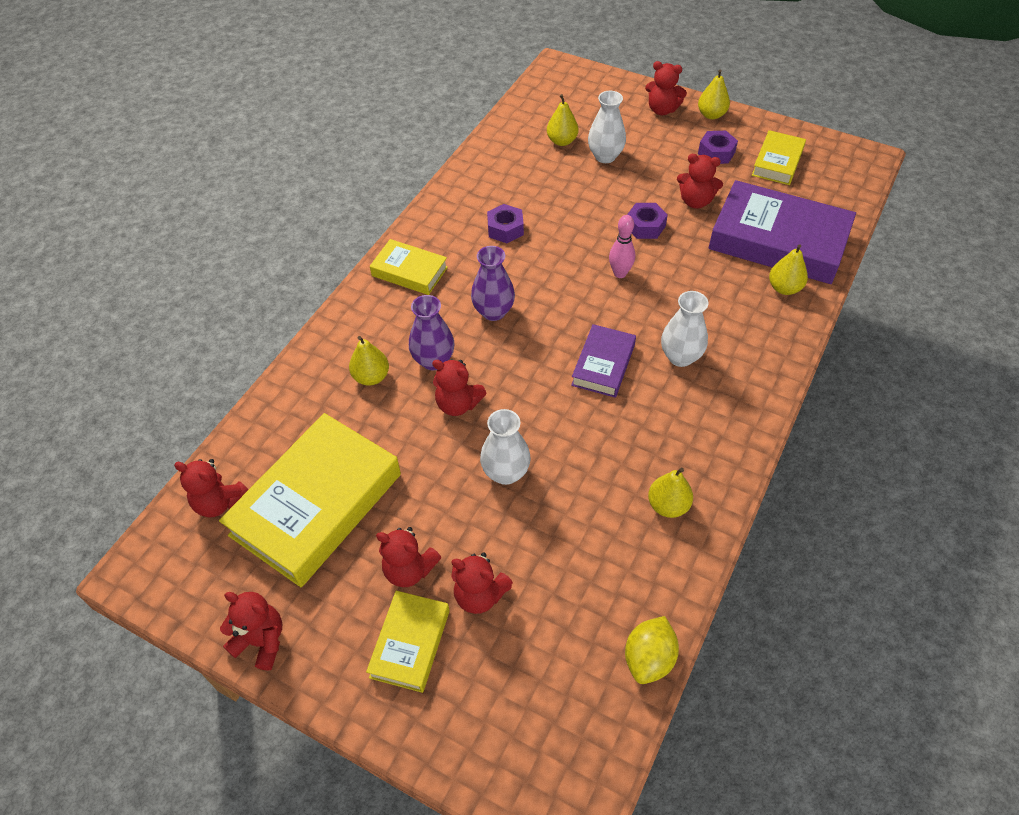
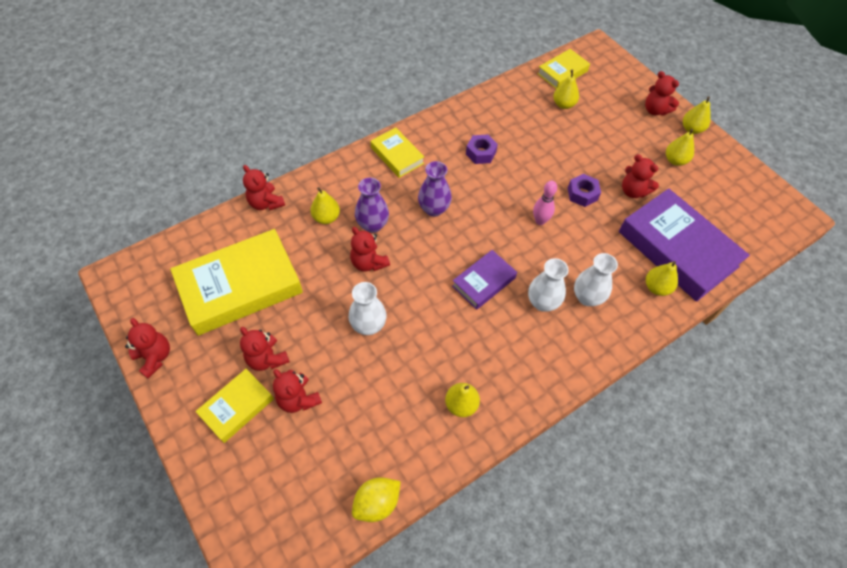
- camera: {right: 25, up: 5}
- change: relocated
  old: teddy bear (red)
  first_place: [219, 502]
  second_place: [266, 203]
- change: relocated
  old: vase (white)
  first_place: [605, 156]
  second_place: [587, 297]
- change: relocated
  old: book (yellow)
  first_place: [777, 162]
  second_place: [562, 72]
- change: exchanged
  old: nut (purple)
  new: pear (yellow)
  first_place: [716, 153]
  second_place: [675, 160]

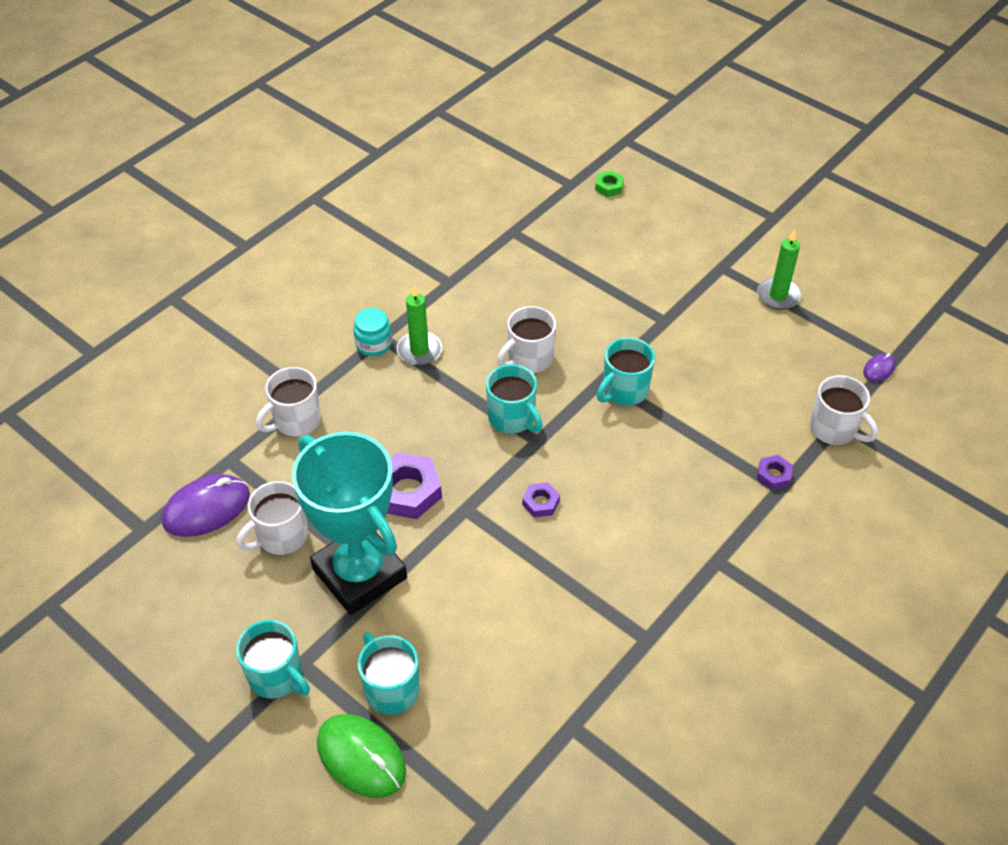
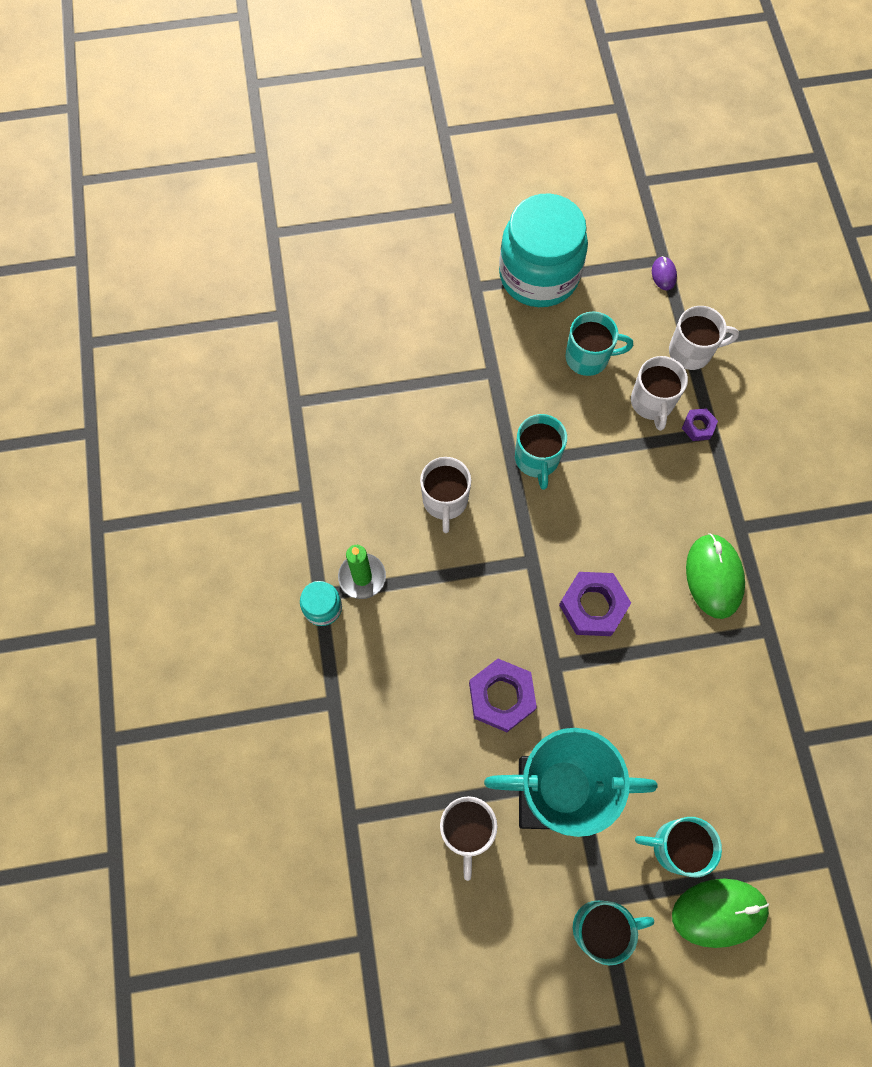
- camera: {right: -50, up: 20}
- change: missing
  old: mouse (purple)
  first_place: [206, 508]
- change: missing
  old: nut (green)
  first_place: [609, 187]
- change: appeared
  new: mouse (green)
  second_place: [714, 577]
- change: relocated
  old: mug (white)
  first_place: [296, 421]
  second_place: [652, 403]
- change: relocated
  old: mug (turquoise)
  first_place: [512, 418]
  second_place: [588, 357]
- change: exchanged
  old: candle (green)
  new: jar (turquoise)
  first_place: [778, 296]
  second_place: [539, 275]
- change: size
  old: nut (purple)
  first_place: [540, 502]
  second_place: [593, 606]
  factor: 1.88

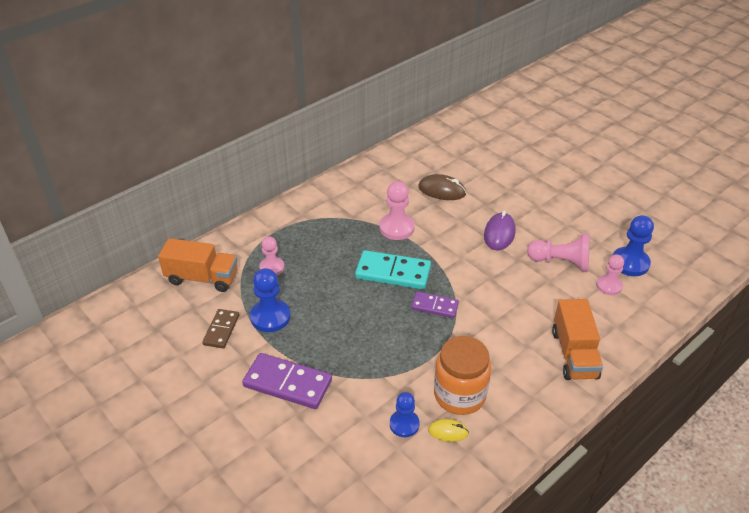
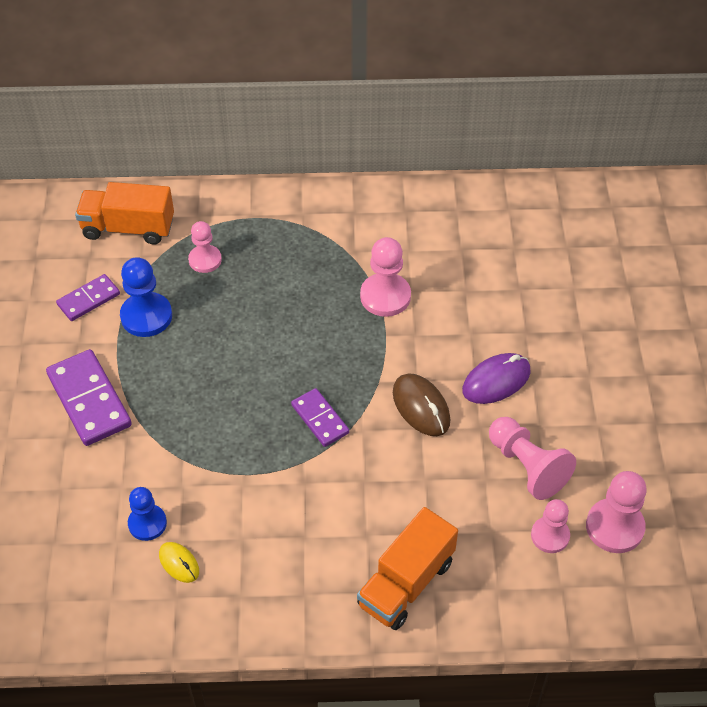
- camera: {right: 40, up: 10}
- change: missing
  old: domino (turquoise)
  first_place: [393, 272]
- change: missing
  old: jar (orange)
  first_place: [459, 395]
- change: relocated
  old: mouse (brown)
  first_place: [442, 190]
  second_place: [421, 407]
- change: colour
  old: domino (brown)
  new: domino (purple)
  first_place: [221, 330]
  second_place: [88, 299]
- change: colour
  old: pawn (blue)
  new: pawn (pink)
  first_place: [630, 263]
  second_place: [614, 527]
- change: spun
  old: truck (orange)
  first_place: [202, 278]
  second_place: [128, 228]
  degrees: 135

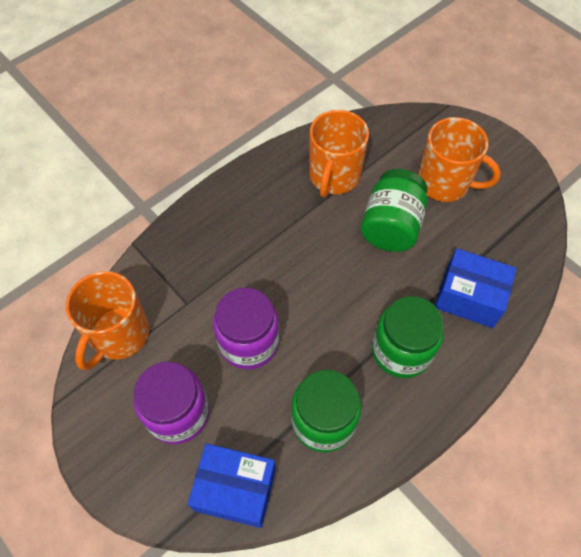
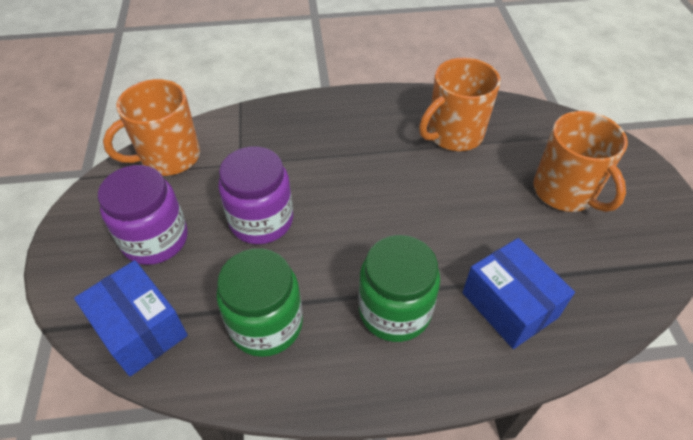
- camera: {right: 35, up: -10}
- change: missing
  old: jar (green)
  first_place: [391, 226]

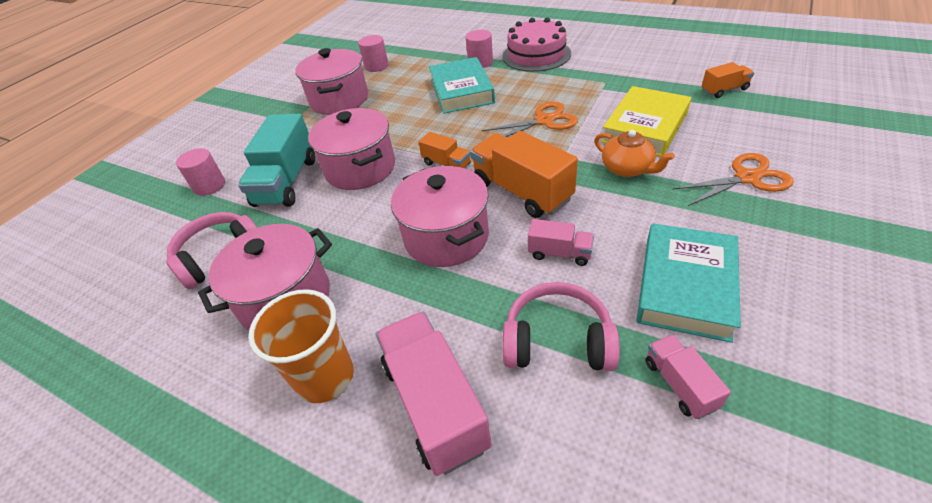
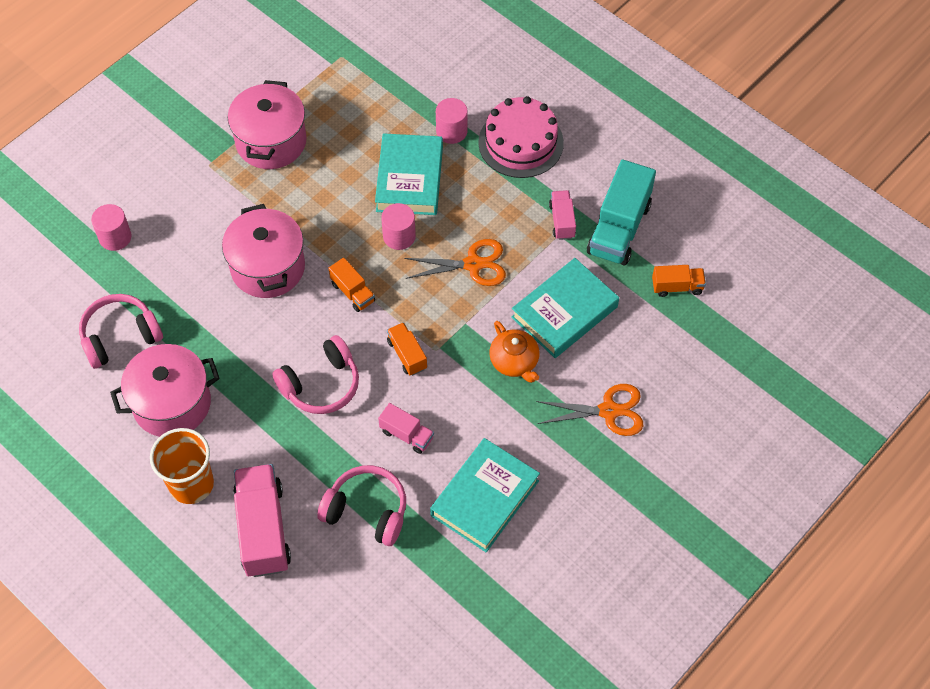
- camera: {right: 10, up: 15}
- change: relocated
  old: truck (turquoise)
  first_place: [286, 182]
  second_place: [619, 228]
- change: relocated
  old: cylinder (pink)
  first_place: [376, 66]
  second_place: [399, 236]
- change: relocated
  old: truck (pink)
  first_place: [679, 384]
  second_place: [562, 221]
- change: exchanged
  old: pot (pink)
  new: headphones (pink)
  first_place: [446, 237]
  second_place: [321, 384]
- change: colour
  old: book (yellow)
  new: book (turquoise)
  first_place: [645, 127]
  second_place: [564, 312]
- change: size
  old: truck (orange)
  first_place: [521, 191]
  second_place: [407, 355]
  factor: 0.52

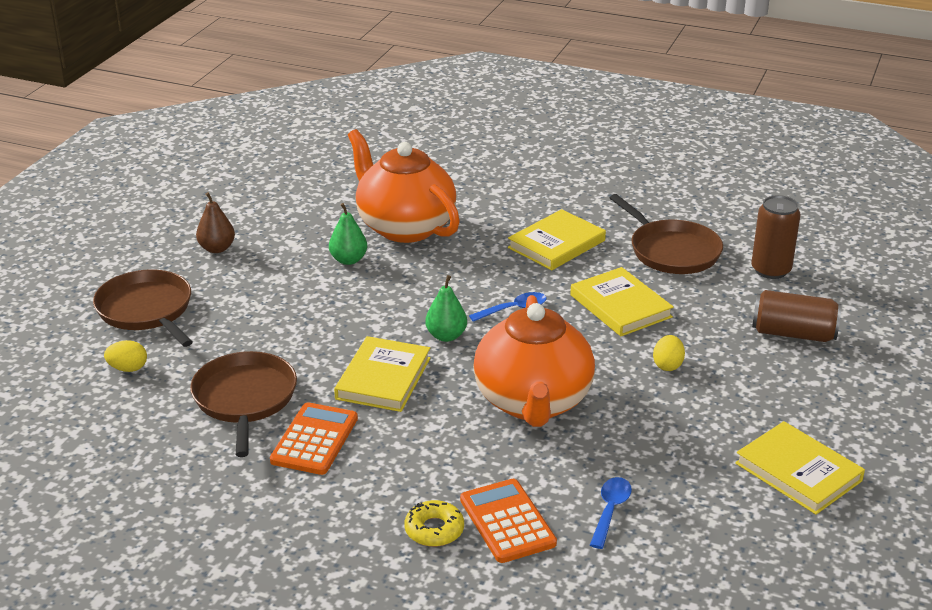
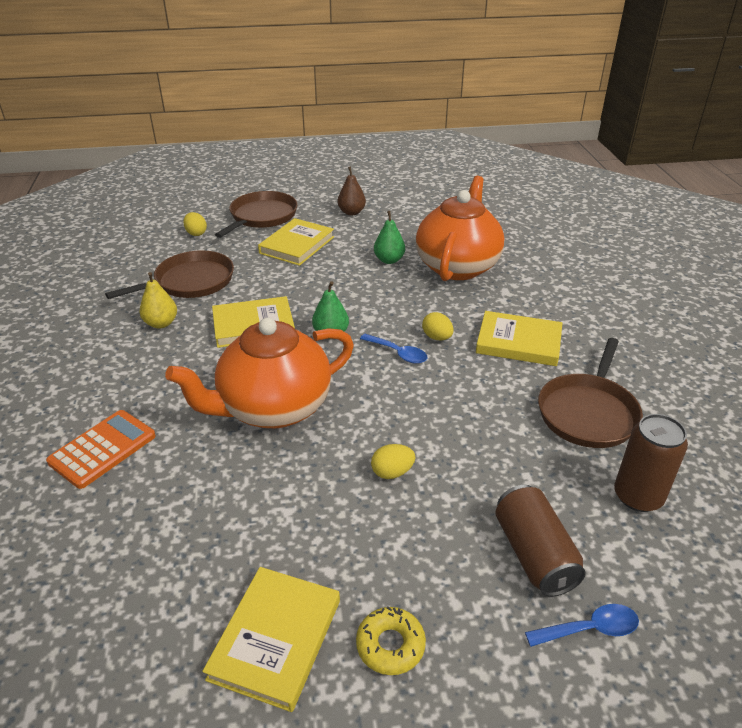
- camera: {right: 60, up: 5}
- change: appeared
  new: egg (yellow)
  second_place: [437, 337]
- change: relocated
  old: donut (yellow)
  first_place: [434, 530]
  second_place: [390, 645]
- change: relocated
  old: book (yellow)
  first_place: [620, 306]
  second_place: [297, 245]
- change: relocated
  old: spoon (blue)
  first_place: [610, 510]
  second_place: [590, 629]
- change: exchanged
  old: calculator (orange)
  new: pear (yellow)
  first_place: [314, 439]
  second_place: [161, 323]

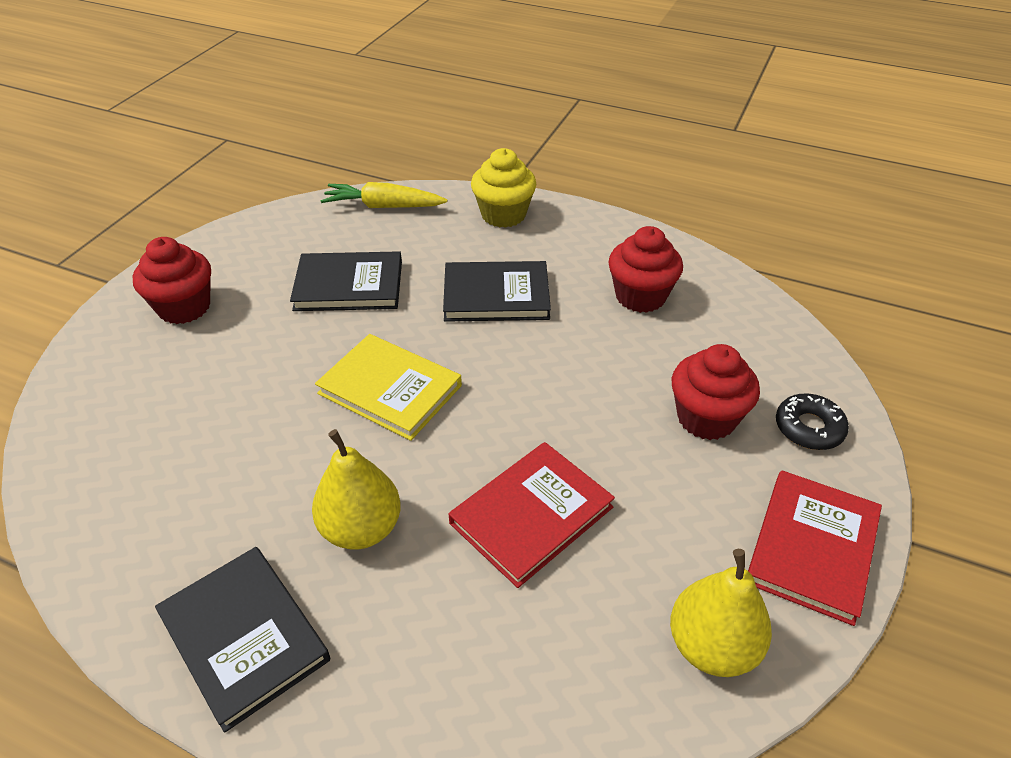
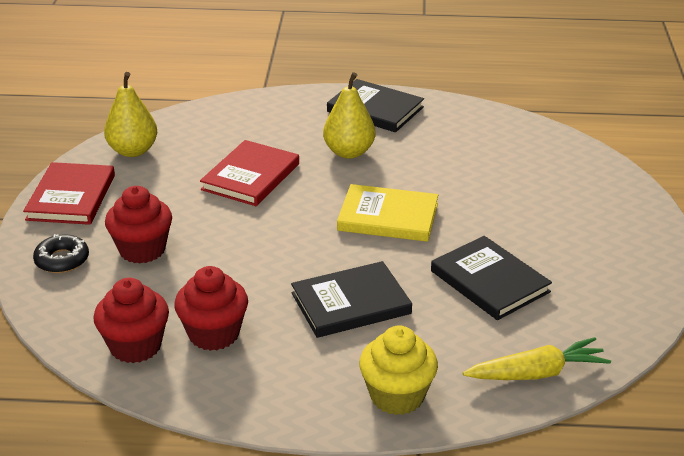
- camera: {right: 160, up: -10}
- change: relocated
  old: cupcake (red)
  first_place: [184, 307]
  second_place: [135, 346]
- change: spun
  old: book (black)
  first_place: [349, 285]
  second_place: [489, 281]
  degrees: 75

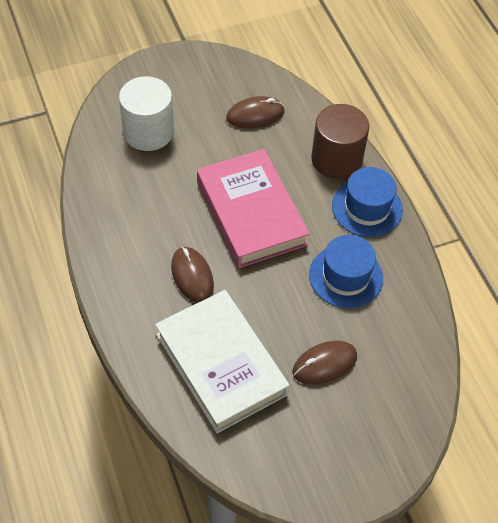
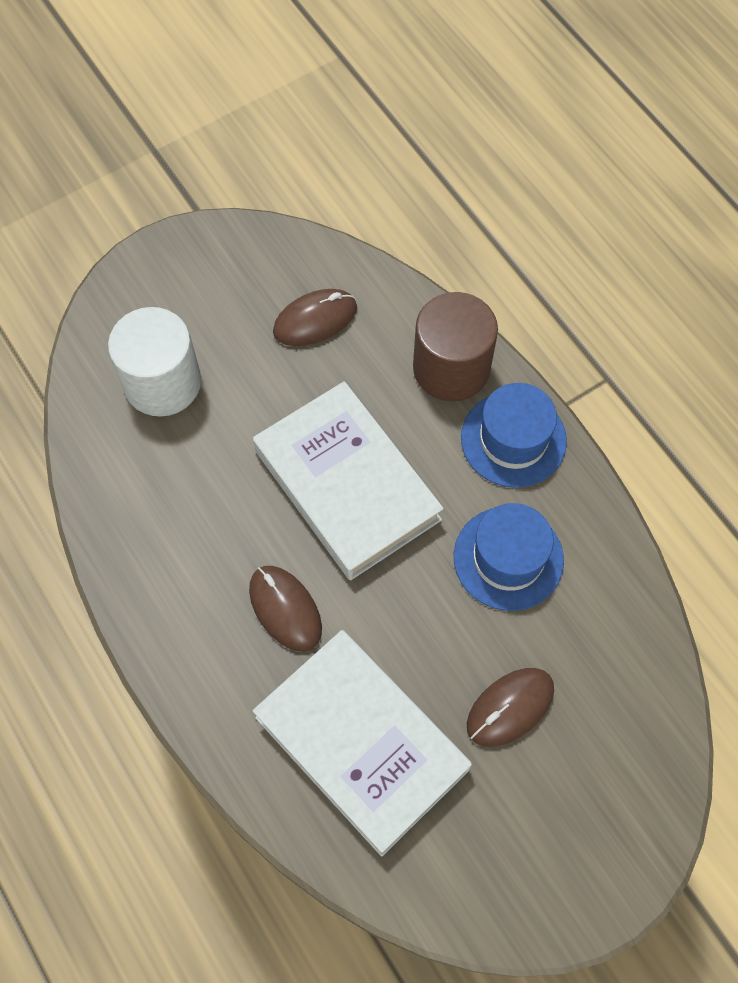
- camera: {right: -10, up: 10}
- change: colour
  old: book (pink)
  new: book (white)
  first_place: [251, 213]
  second_place: [347, 485]

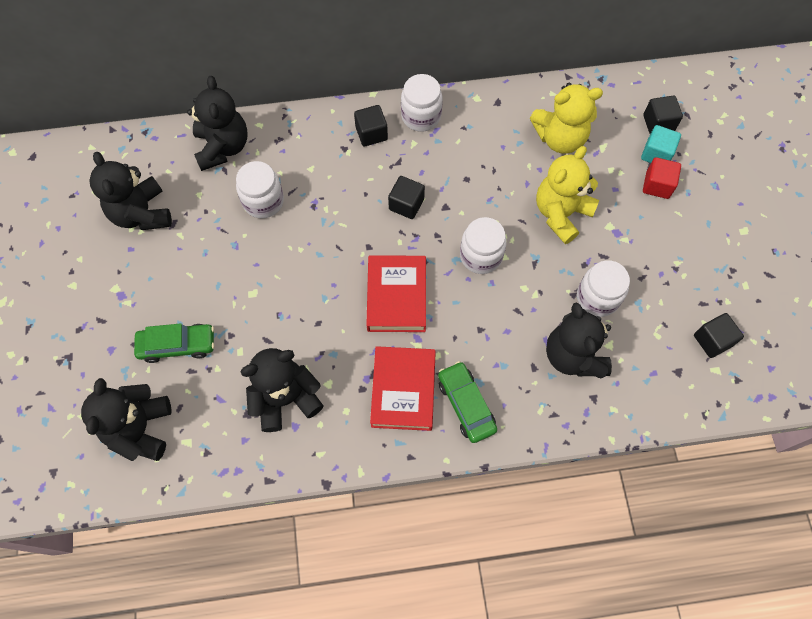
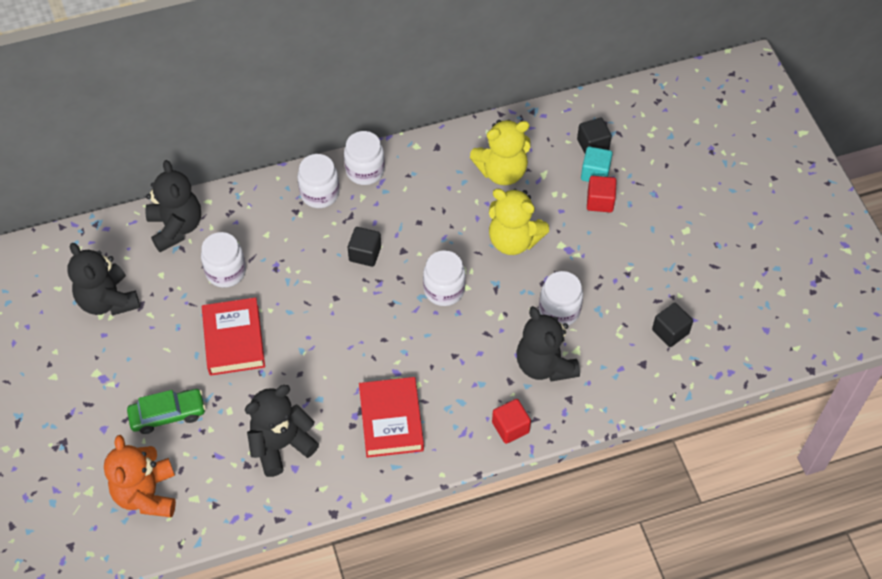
- camera: {right: -10, up: -10}
- change: missing
  old: car (green)
  first_place: [466, 404]
- change: appeared
  new: cube (red)
  second_place: [510, 427]
- change: relocated
  old: book (red)
  first_place: [396, 296]
  second_place: [234, 340]
- change: exchanged
  old: cube (black)
  new: jar (white)
  first_place: [371, 133]
  second_place: [320, 193]
- change: colour
  old: teddy bear (black)
  new: teddy bear (orange)
  first_place: [140, 429]
  second_place: [147, 494]
- change: spun
  old: teddy bear (yellow)
  first_place: [561, 213]
  second_place: [513, 240]
  degrees: -90

